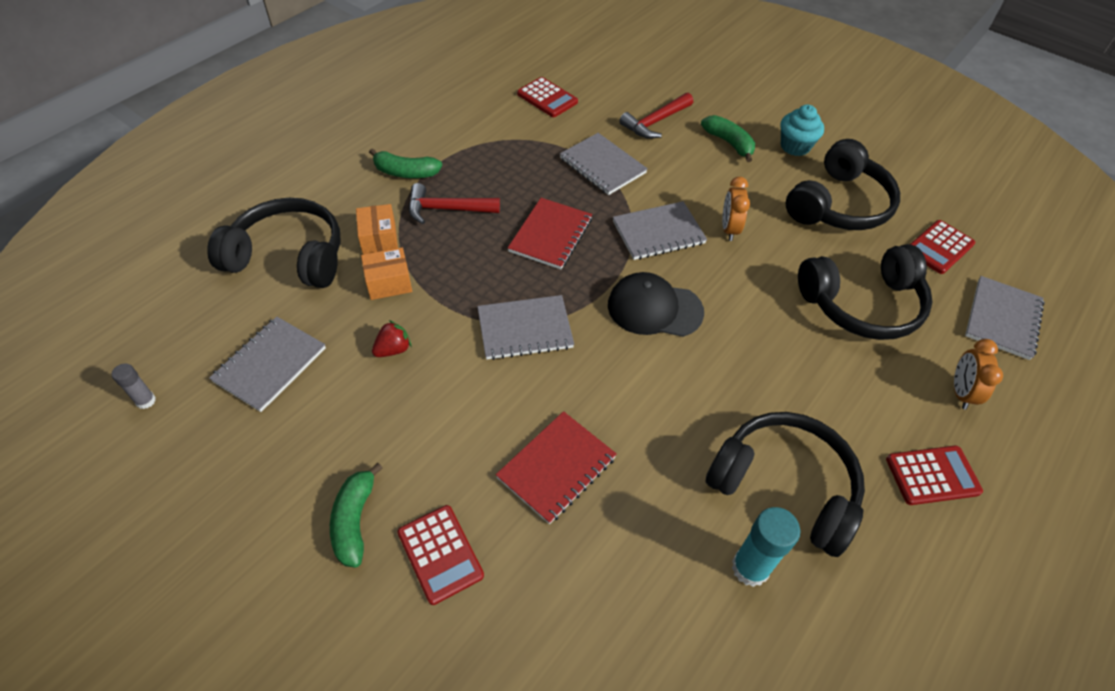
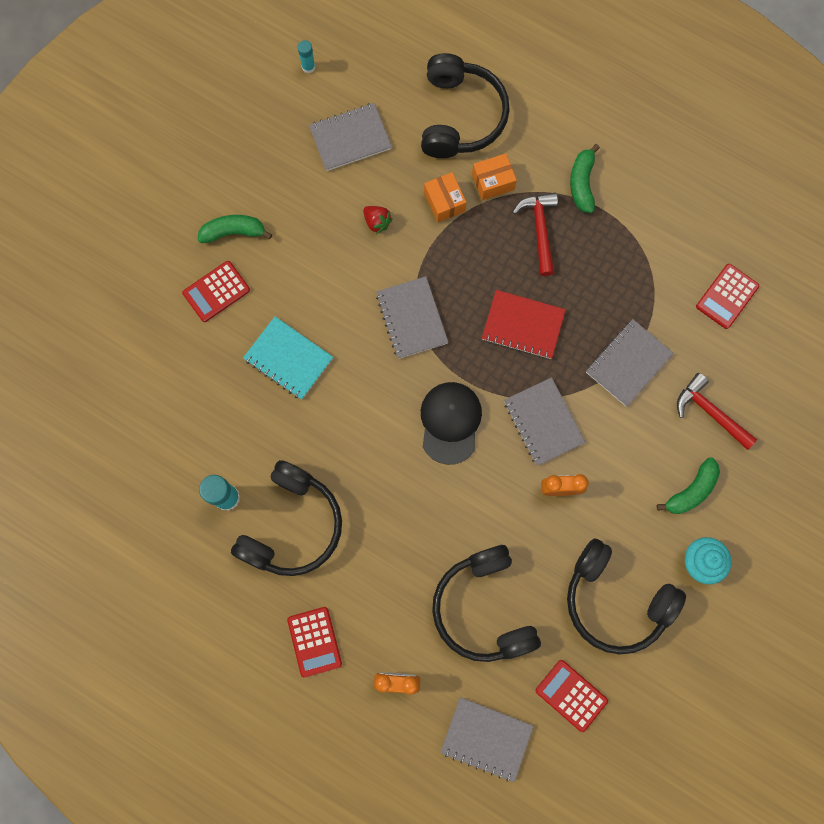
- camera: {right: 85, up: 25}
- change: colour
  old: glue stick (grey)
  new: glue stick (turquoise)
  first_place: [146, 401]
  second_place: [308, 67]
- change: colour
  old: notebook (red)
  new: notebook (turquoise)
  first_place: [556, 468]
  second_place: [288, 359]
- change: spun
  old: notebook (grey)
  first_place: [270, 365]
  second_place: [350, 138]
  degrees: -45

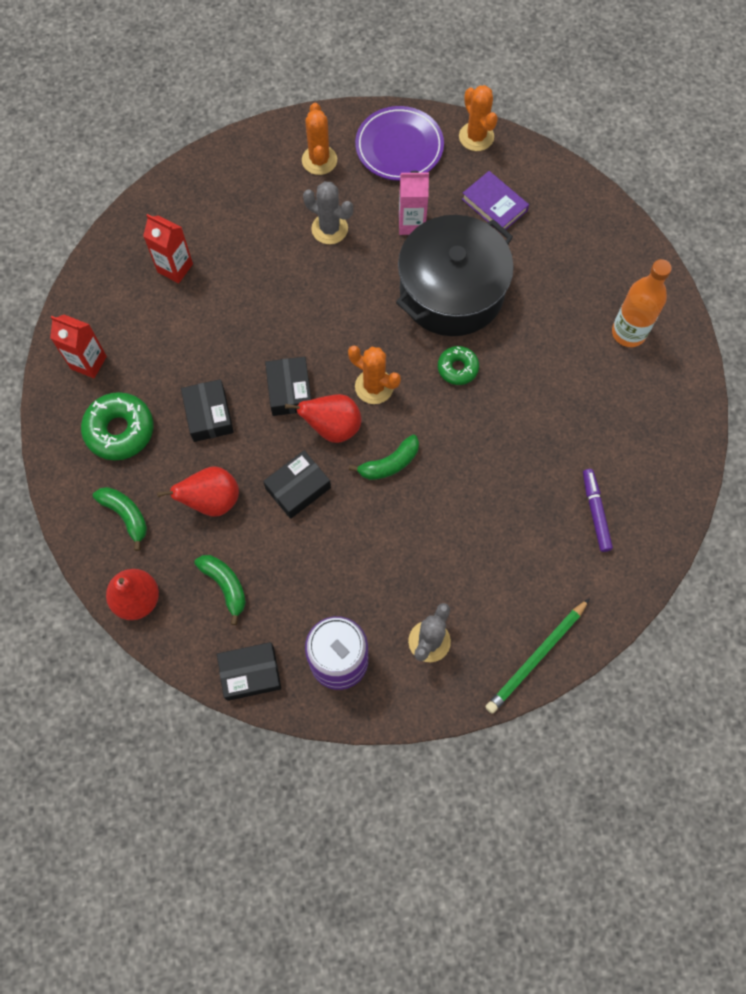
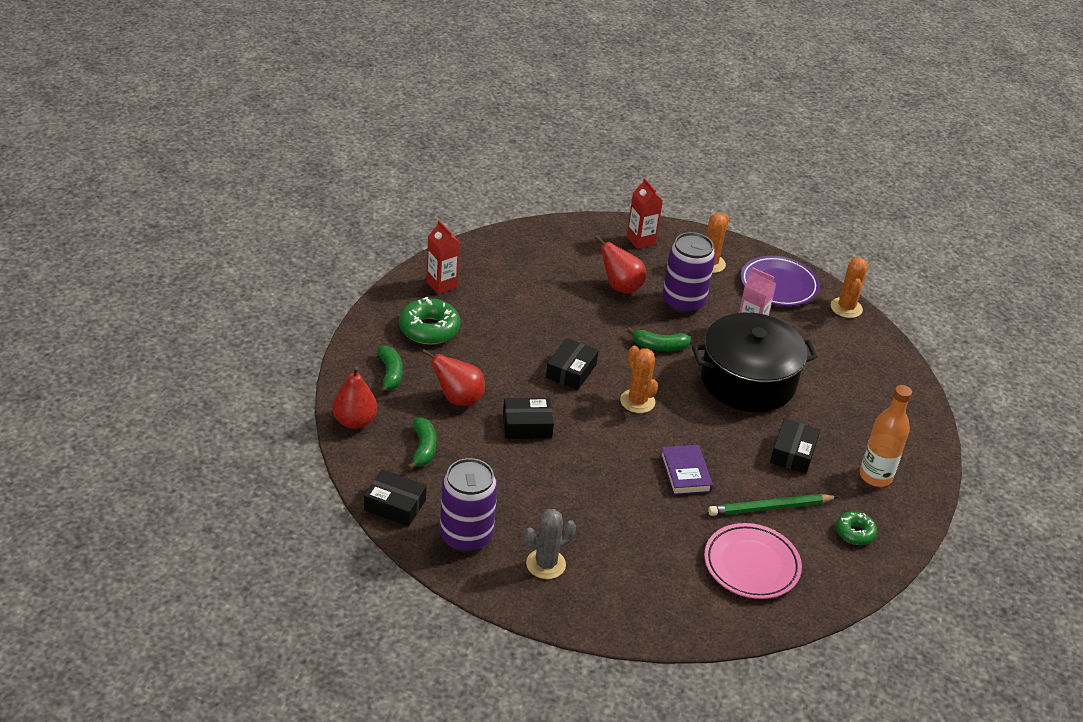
- camera: {right: 30, up: -30}
- change: relocated
  old: carton (red)
  first_place: [175, 268]
  second_place: [641, 240]
- change: relocated
  old: box (black)
  first_place: [209, 415]
  second_place: [793, 453]
- change: relocated
  old: pear (red)
  first_place: [332, 427]
  second_place: [620, 287]
- change: relocated
  old: banana (green)
  first_place: [389, 463]
  second_place: [659, 346]
- change: relocated
  old: donut (green)
  first_place: [457, 368]
  second_place: [854, 532]
- change: relocated
  old: book (purple)
  first_place: [494, 205]
  second_place: [685, 473]
- change: relocated
  old: pencil (green)
  first_place: [536, 657]
  second_place: [770, 507]
- change: exchanged
  old: cactus (grey)
  new: can (purple)
  first_place: [329, 229]
  second_place: [683, 302]
- change: exchanged
  old: marker (purple)
  new: plate (pink)
  first_place: [595, 512]
  second_place: [751, 565]

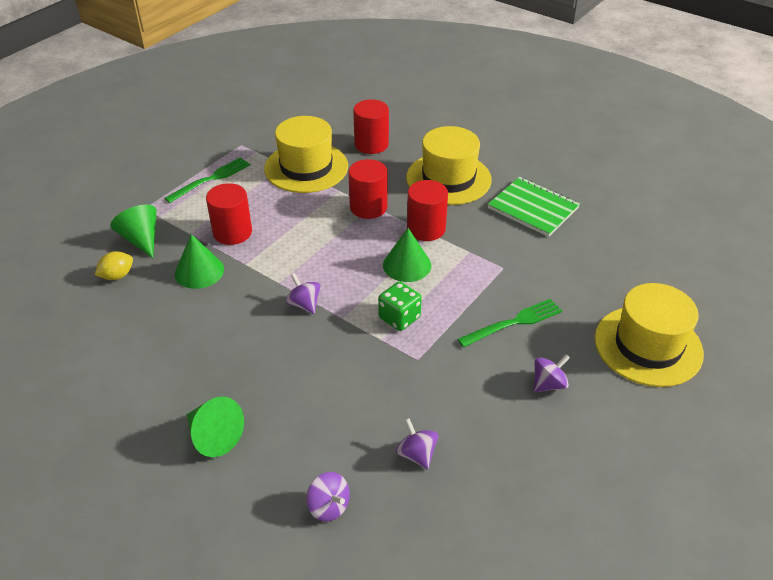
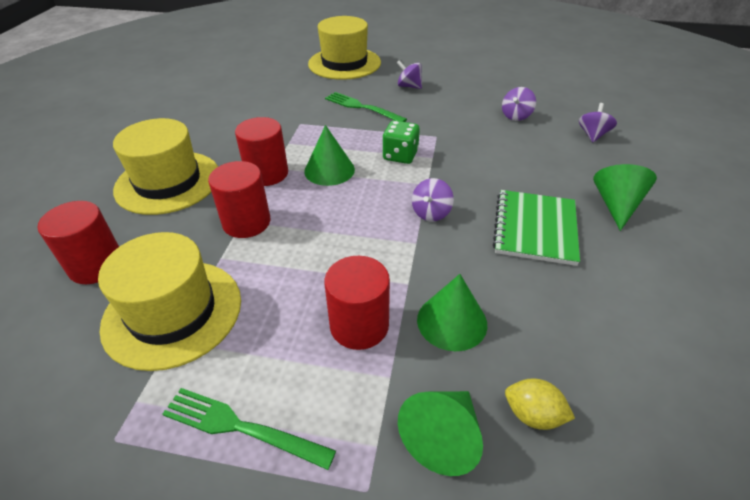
- camera: {right: -115, up: 0}
- change: relocated
  old: notebook (green)
  first_place: [533, 208]
  second_place: [535, 228]

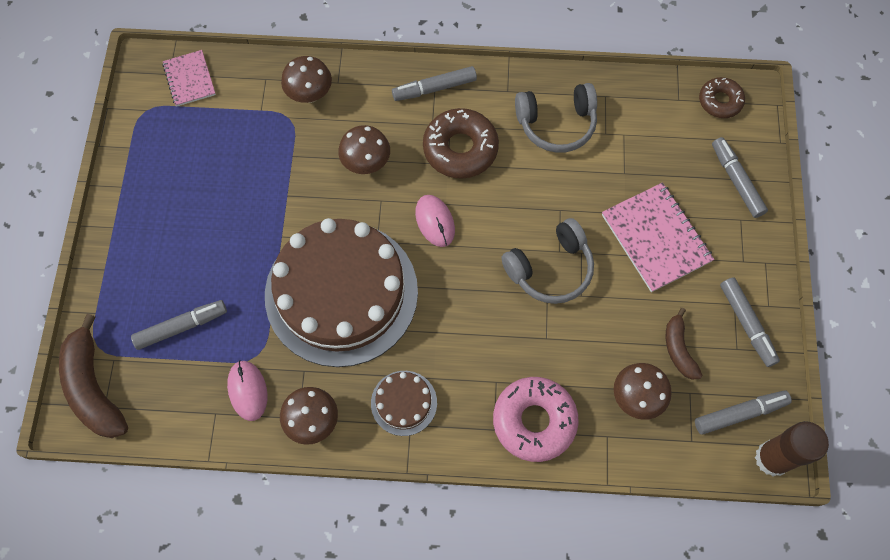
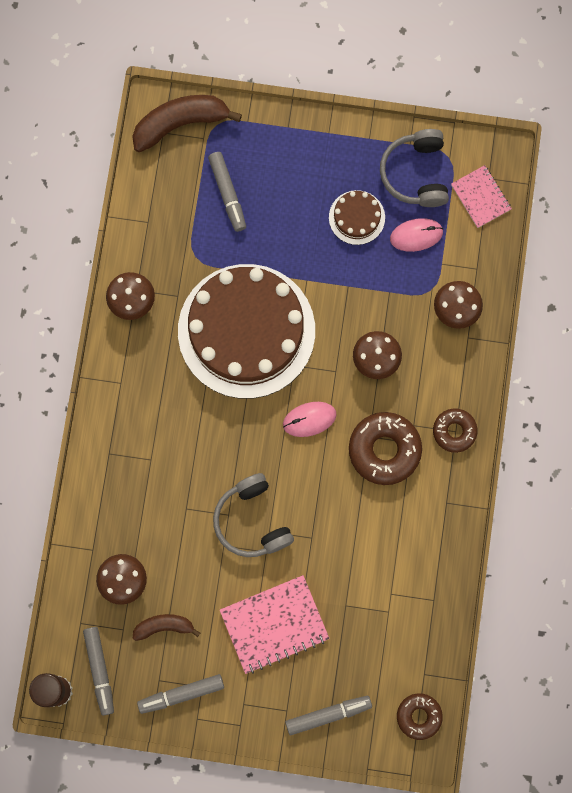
- camera: {right: 95, up: 10}
- change: missing
  old: donut (pink)
  first_place: [534, 421]
- change: relocated
  old: mouse (pink)
  first_place: [247, 391]
  second_place: [416, 235]
- change: relocated
  old: cake (brown)
  first_place: [404, 403]
  second_place: [356, 217]
- change: relocated
  old: headphones (grey)
  first_place: [556, 124]
  second_place: [416, 173]
- change: exchanged
  old: marker (grey)
  new: donut (brown)
  first_place: [435, 88]
  second_place: [454, 431]
- change: spun
  old: notebook (pink)
  first_place: [189, 79]
  second_place: [481, 197]
  degrees: 75

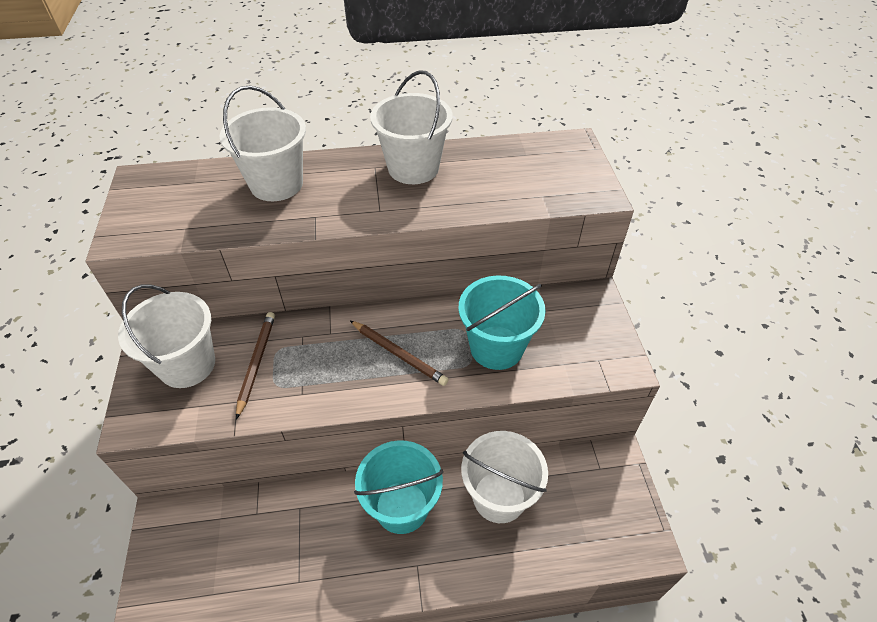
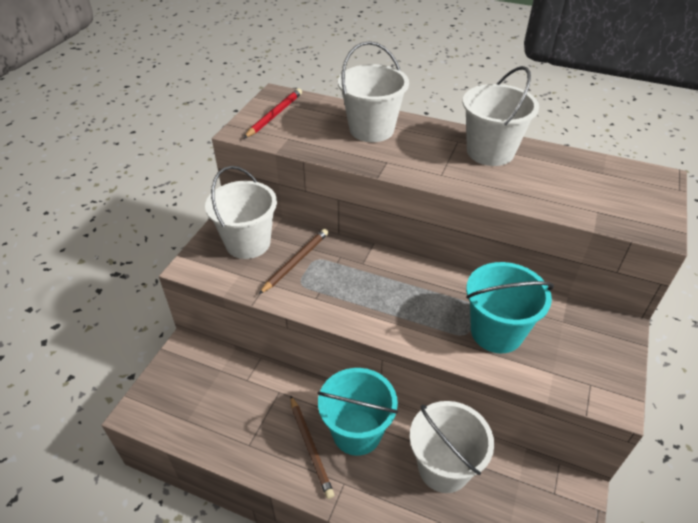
- camera: {right: 30, up: -5}
- change: appeared
  new: pencil (red)
  second_place: [274, 115]
- change: relocated
  old: pencil (brown)
  first_place: [398, 354]
  second_place: [310, 447]

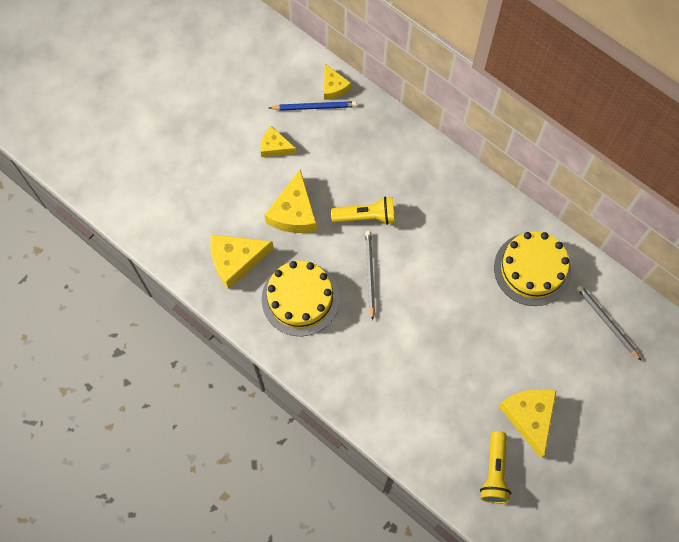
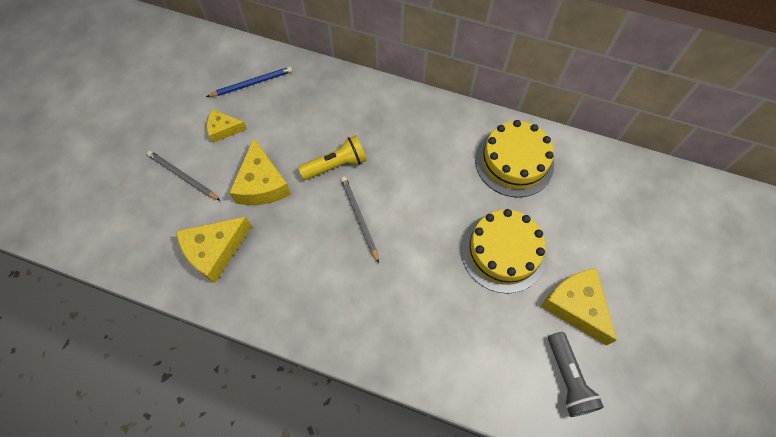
- camera: {right: -20, up: -5}
- change: missing
  old: cheese (yellow)
  first_place: [333, 87]
- change: relocated
  old: cake (yellow)
  first_place: [300, 298]
  second_place: [503, 252]
- change: relocated
  old: pencil (grey)
  first_place: [607, 322]
  second_place: [183, 176]
- change: colour
  old: flashlight (yellow)
  new: flashlight (grey)
  first_place: [494, 472]
  second_place: [567, 378]

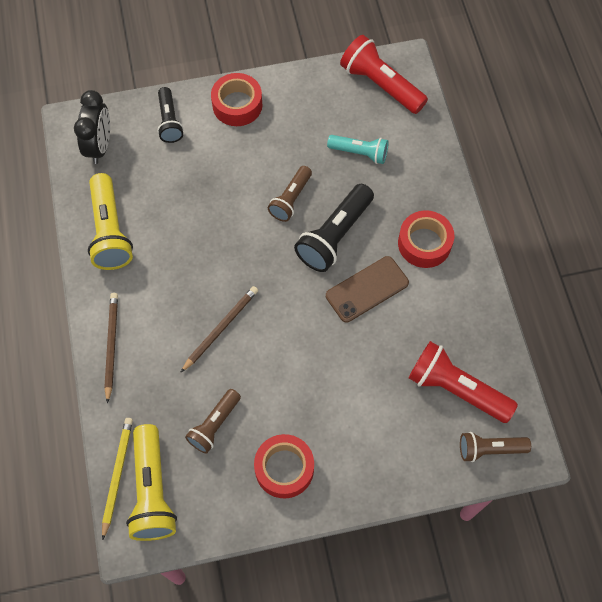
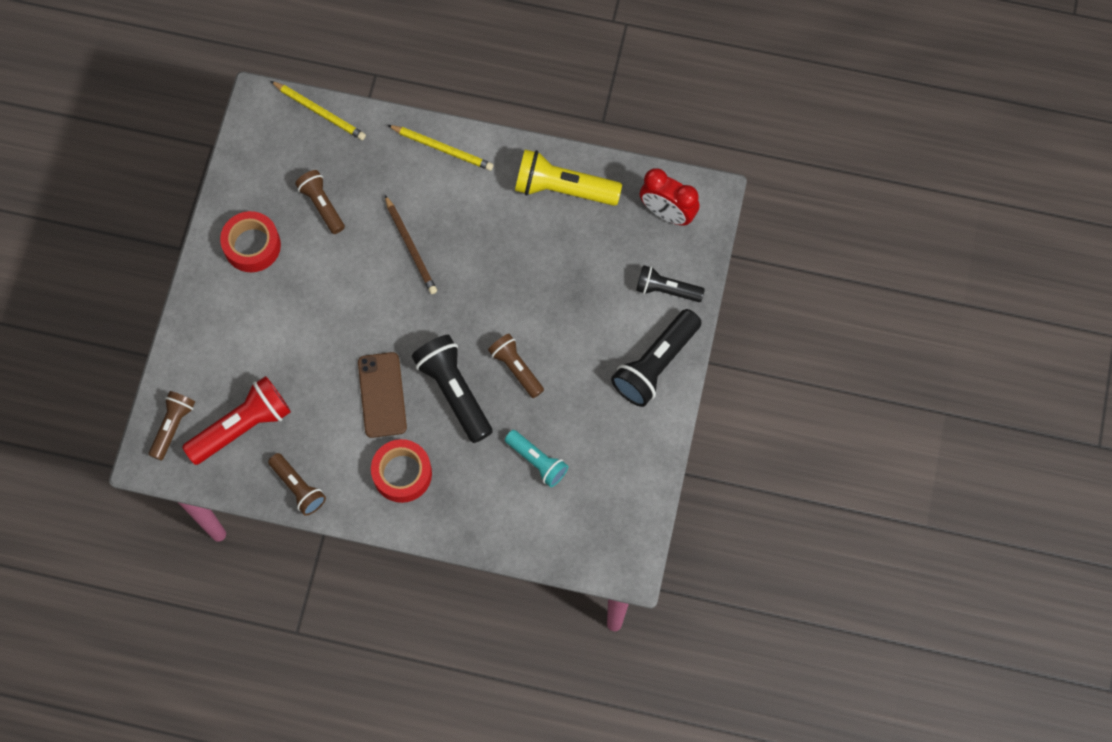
- camera: {right: 115, up: 5}
- change: missing
  old: flashlight (yellow)
  first_place: [152, 490]
- change: missing
  old: flashlight (red)
  first_place: [380, 85]
- change: appeared
  new: flashlight (brown)
  second_place: [298, 487]
- change: exchanged
  old: tape (red)
  new: flashlight (black)
  first_place: [237, 105]
  second_place: [655, 364]
- change: colour
  old: clock (black)
  new: clock (red)
  first_place: [100, 146]
  second_place: [667, 213]
- change: colour
  old: pencil (brown)
  new: pencil (yellow)
  first_place: [111, 345]
  second_place: [442, 148]
- change: spun
  old: flashlight (turquoise)
  first_place: [360, 153]
  second_place: [537, 461]
  degrees: -90

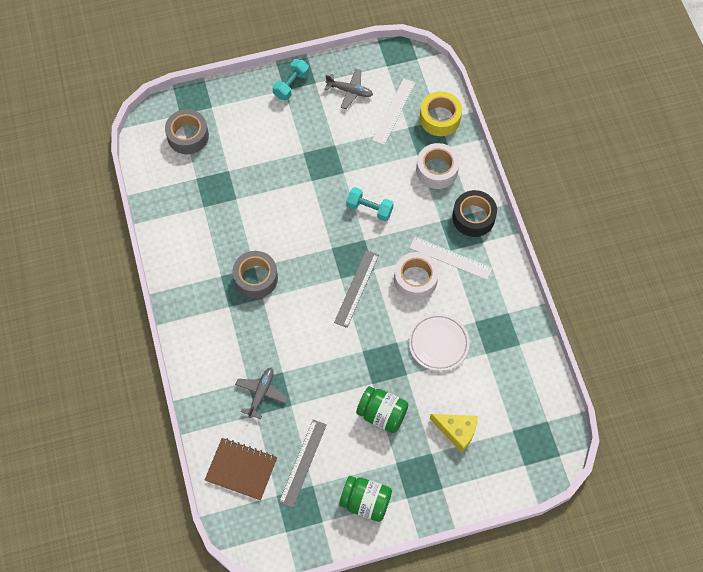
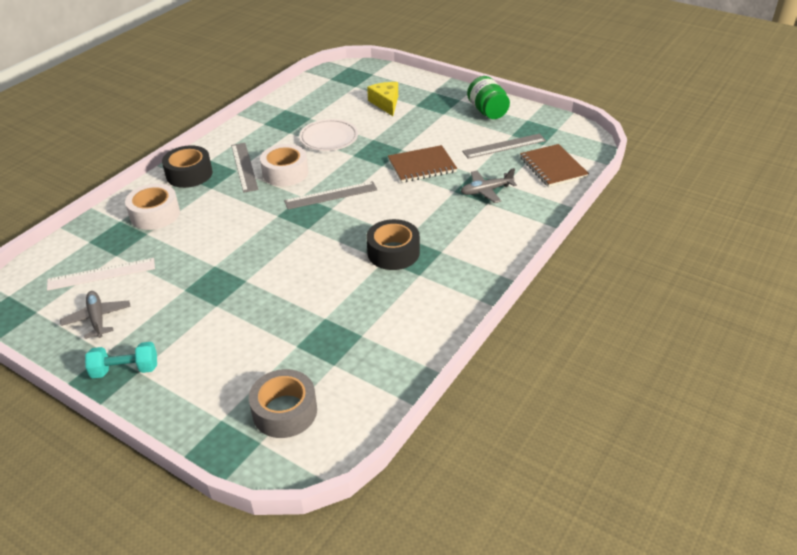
- camera: {right: -130, up: -25}
- change: missing
  old: dumbbell (turquoise)
  first_place: [369, 209]
- change: missing
  old: jar (green)
  first_place: [382, 414]
- change: missing
  old: tape (yellow)
  first_place: [440, 118]
- change: appeared
  new: notebook (brown)
  second_place: [422, 166]
- change: colour
  old: tape (grey)
  new: tape (black)
  first_place: [256, 278]
  second_place: [393, 252]
- change: colour
  old: ruler (white)
  new: ruler (grey)
  first_place: [450, 258]
  second_place: [244, 167]

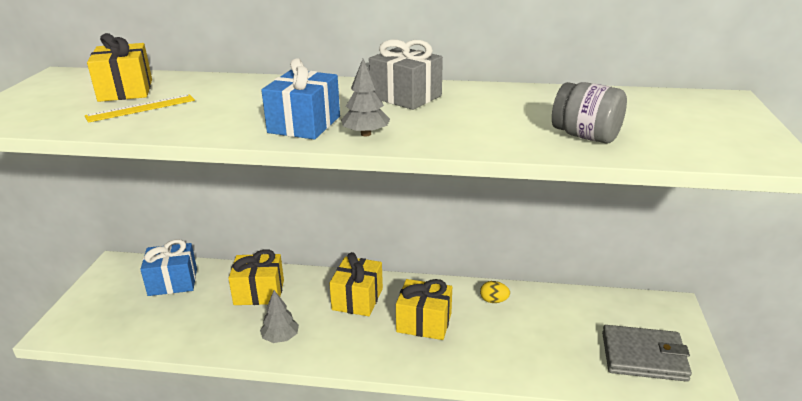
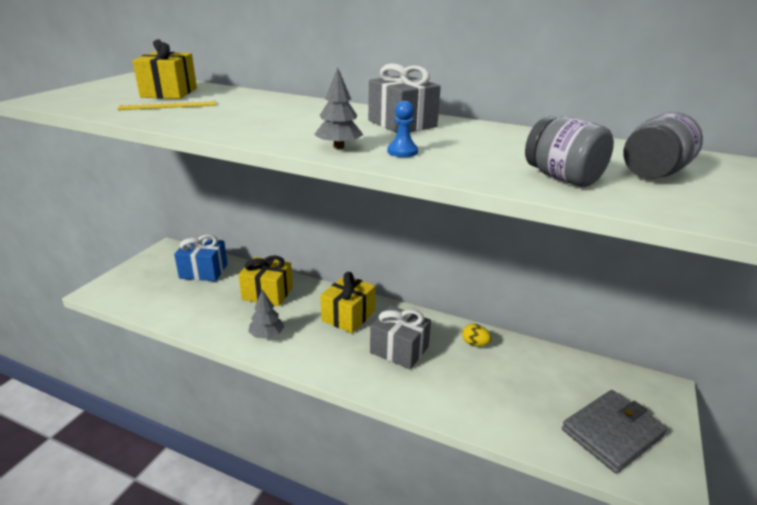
- camera: {right: 15, up: 0}
- change: missing
  old: gift (blue)
  first_place: [304, 124]
- change: appeared
  new: pawn (blue)
  second_place: [402, 152]
- change: appeared
  new: jar (grey)
  second_place: [653, 173]
- change: colour
  old: gift (yellow)
  new: gift (grey)
  first_place: [424, 322]
  second_place: [399, 349]
- change: spun
  old: wallet (grey)
  first_place: [643, 356]
  second_place: [612, 433]
  degrees: -60

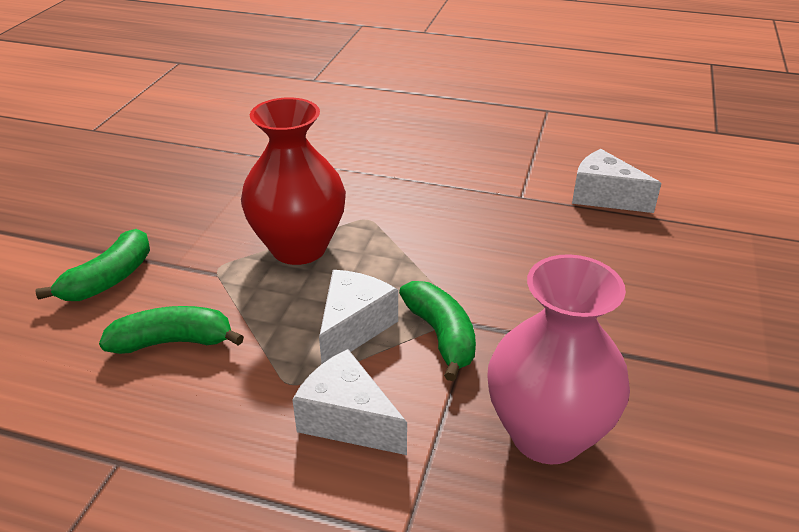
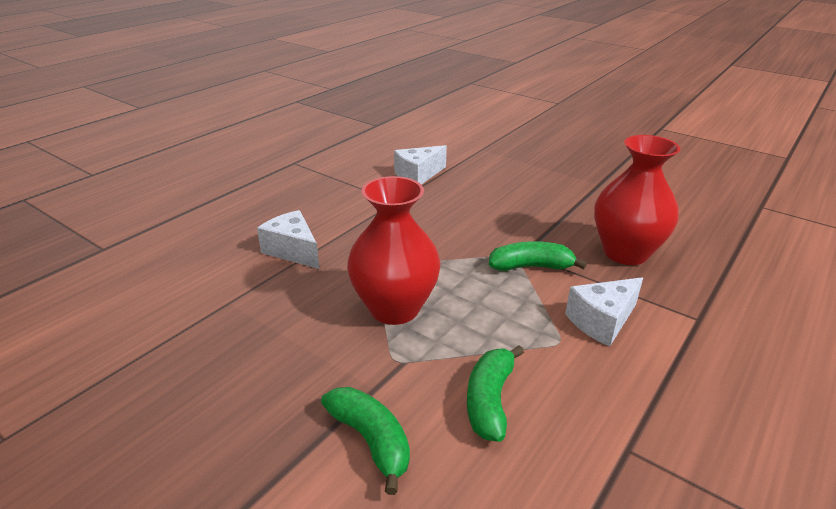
- camera: {right: -70, up: -5}
- change: relocated
  old: cheese (white)
  first_place: [353, 328]
  second_place: [293, 251]
- change: colour
  old: vase (pink)
  new: vase (red)
  first_place: [547, 434]
  second_place: [625, 253]

